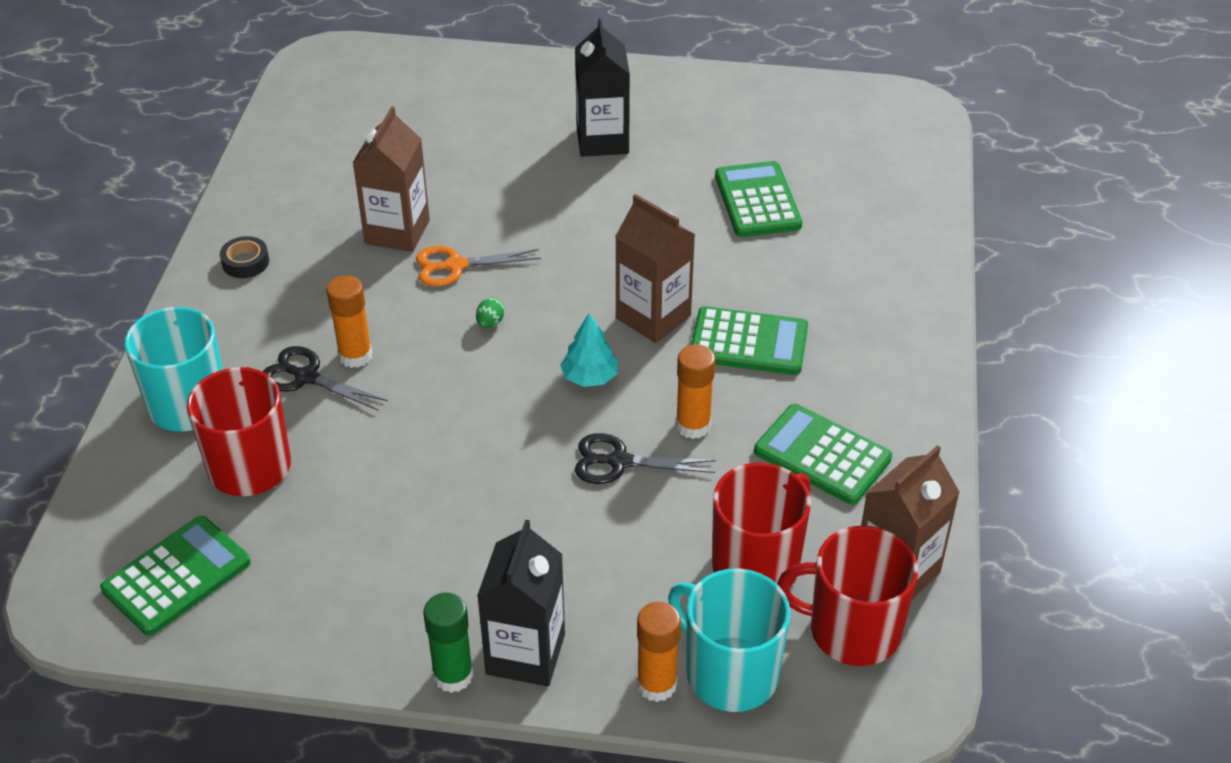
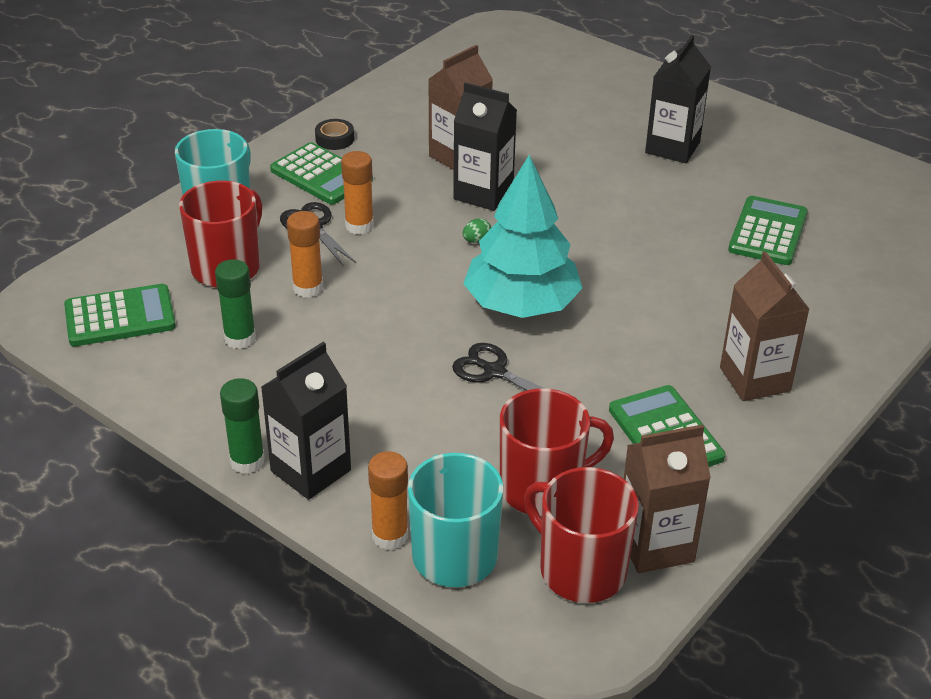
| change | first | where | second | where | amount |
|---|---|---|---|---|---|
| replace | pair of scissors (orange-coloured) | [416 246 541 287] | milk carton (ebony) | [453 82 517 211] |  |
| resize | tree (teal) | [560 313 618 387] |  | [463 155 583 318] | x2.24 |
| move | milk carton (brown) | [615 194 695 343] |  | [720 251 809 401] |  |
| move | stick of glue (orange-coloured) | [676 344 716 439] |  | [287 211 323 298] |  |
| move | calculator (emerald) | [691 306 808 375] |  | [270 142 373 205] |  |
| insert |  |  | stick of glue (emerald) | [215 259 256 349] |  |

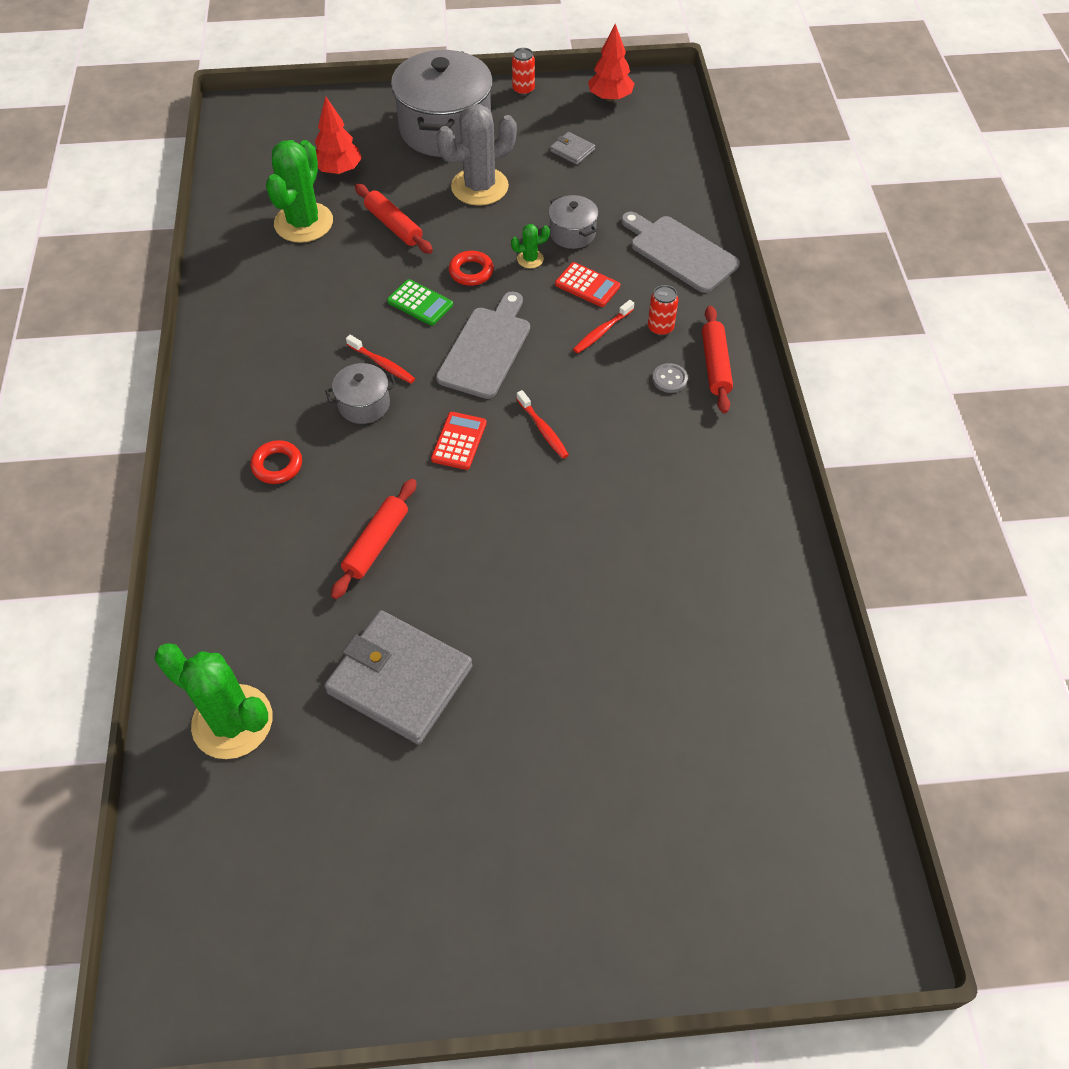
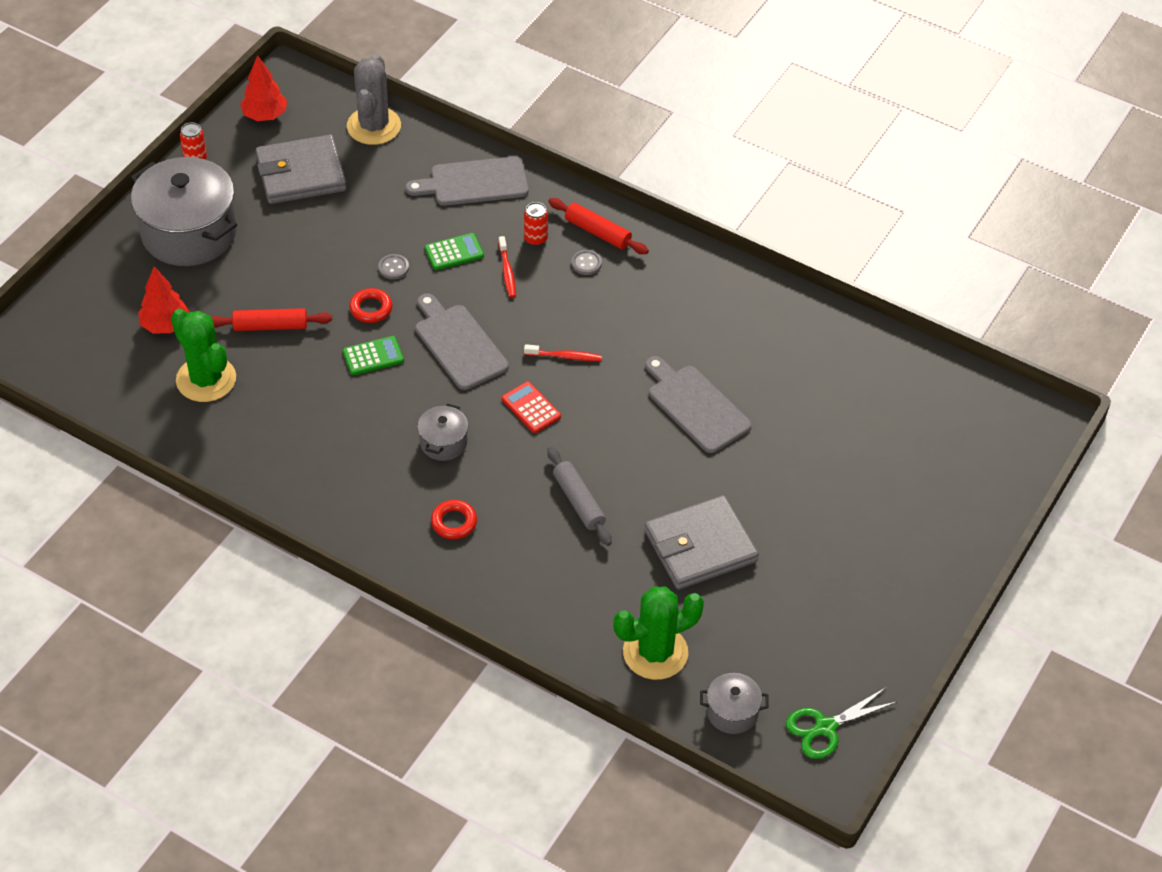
| change | first | where | second | where | amount |
|---|---|---|---|---|---|
| recolor | rolling pin (red) | [331 479 417 599] | rolling pin (grey) | [547 447 612 546] |  |
| delete | toothbrush (red) | [346 335 415 383] |  |  |  |
| move | prickly plant (grey) | [436 104 517 206] |  | [347 54 401 145] |  |
| replace | prickly plant (emerald) | [511 224 550 268] | button (grey) | [378 254 409 279] |  |
| move | cooking pot (grey) | [548 195 598 249] |  | [700 673 769 734] |  |
| resize | card wallet (grey) | [550 132 595 165] |  | [256 135 347 204] | x2.30 |
| recolor | calculator (red) | [555 262 621 307] | calculator (emerald) | [425 233 484 270] |  |
| insert |  |  | chopping board (grey) | [645 356 752 453] |  |
| insert |  |  | pair of scissors (emerald) | [786 687 898 759] |  |

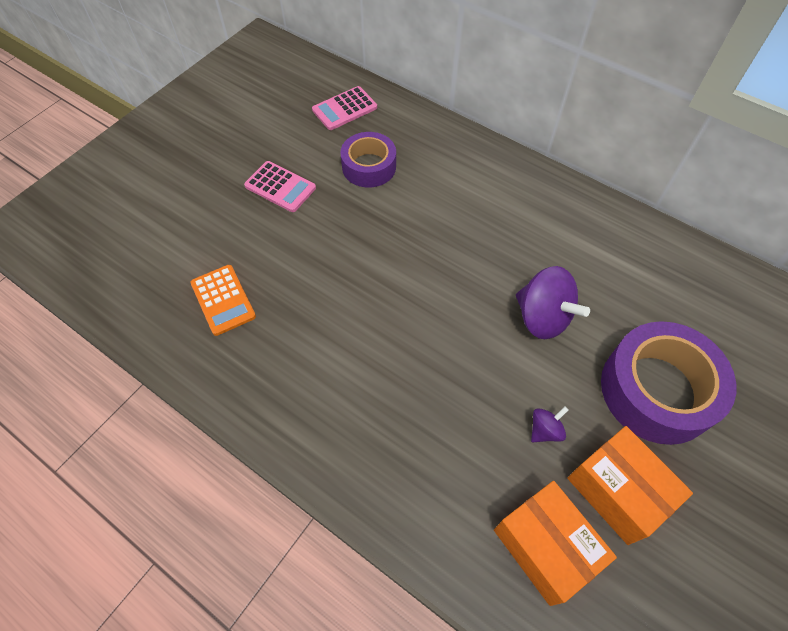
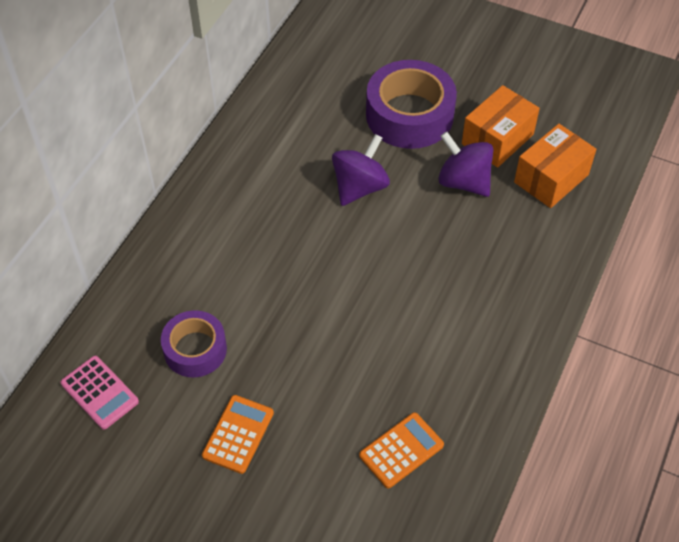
| change | first | where | second | where | amount |
|---|---|---|---|---|---|
| recolor | calculator (rosy) | [244 161 316 212] | calculator (orange-coloured) | [202 395 274 474] |  |
| resize | toy top (royal purple) | [531 407 569 442] |  | [438 131 493 197] | x1.98 |

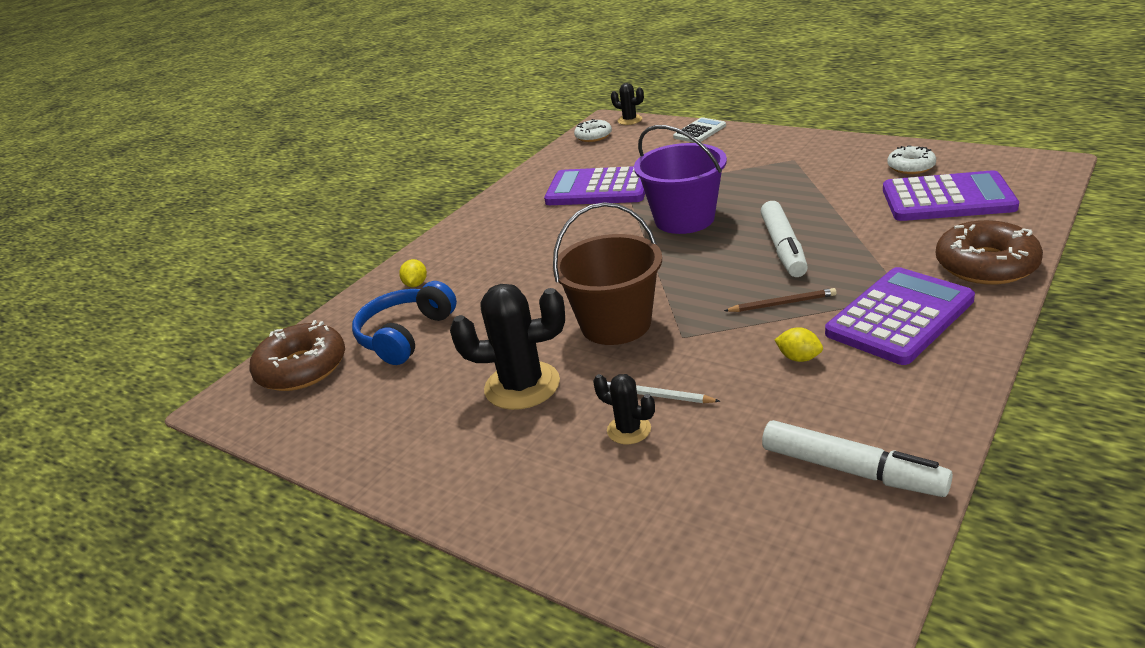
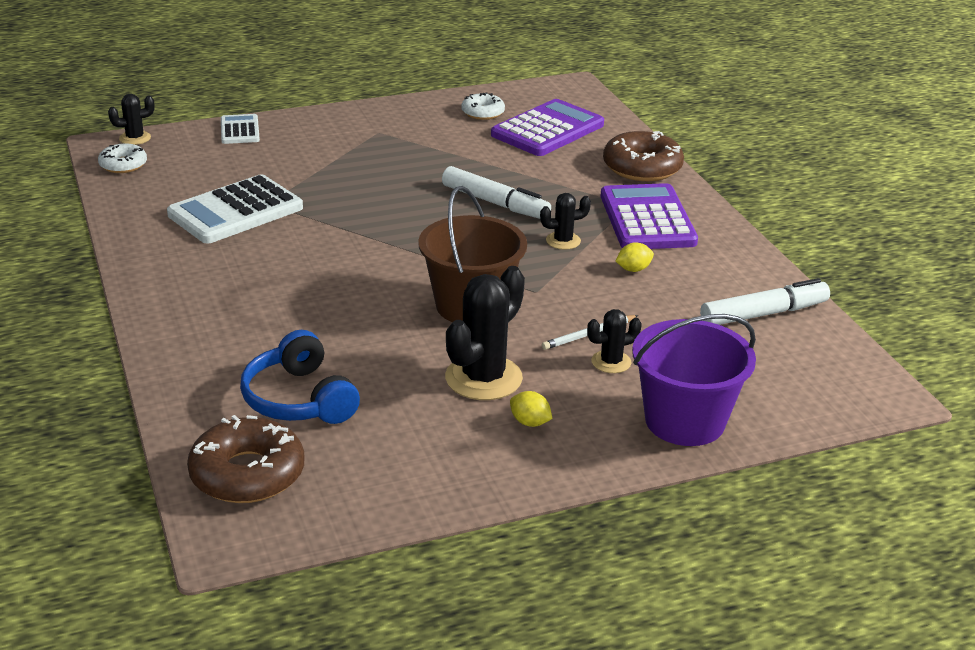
| change | first | where | second | where | amount |
|---|---|---|---|---|---|
| move | citrus fruit (golden) | [399 259 427 287] |  | [510 391 553 427] |  |
| recolor | calculator (royal purple) | [544 166 645 205] | calculator (white) | [167 174 303 243] |  |
| move | pail (royal purple) | [634 125 727 234] |  | [632 314 756 446] |  |
| replace | wooden pencil (brown) | [724 288 837 312] | prickly plant (ebony) | [540 193 591 250] |  |

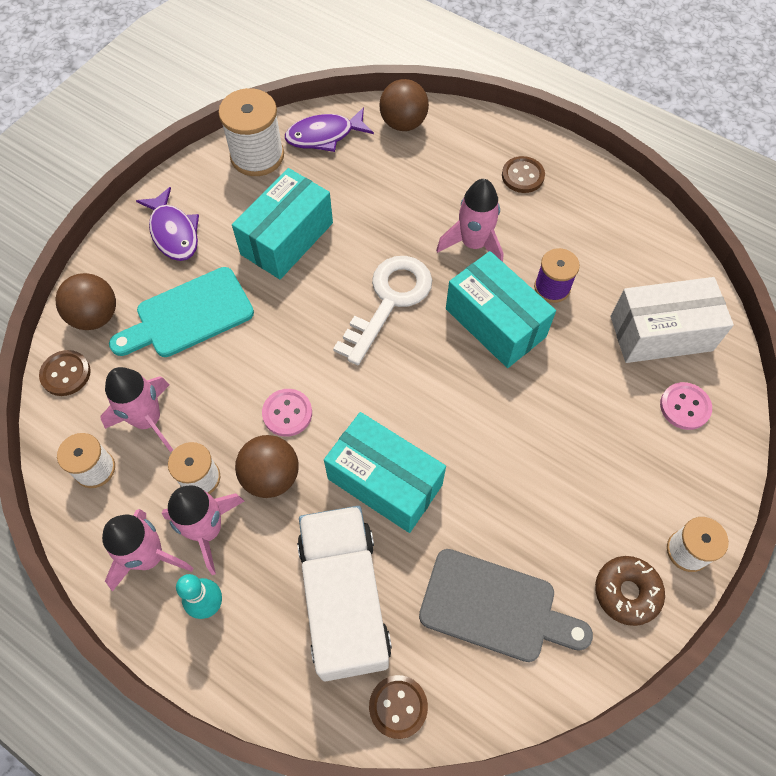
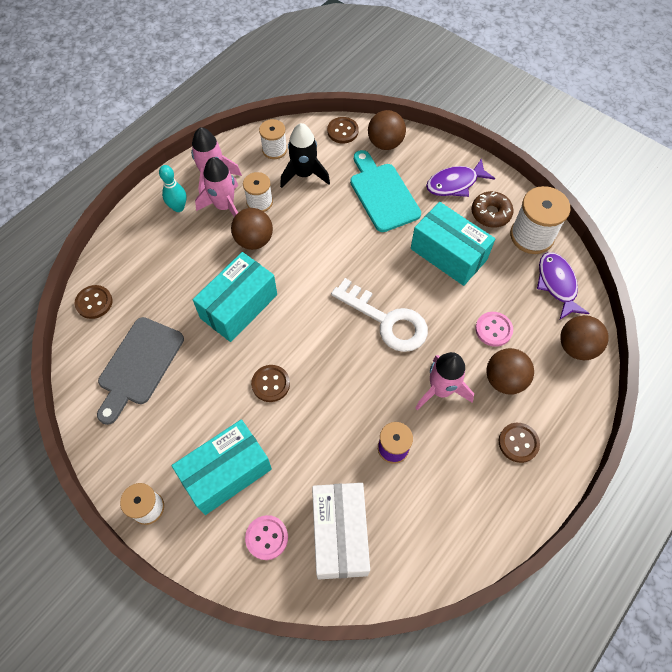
| change | first | where | second | where | amount |
|---|---|---|---|---|---|
| recolor | rocket (rosy) | [101 367 173 452] | rocket (ebony) | [280 123 330 188] |  |
| move | button (rosy) | [262 389 312 437] |  | [475 312 513 347] |  |
| delete | lorry (white) | [297 506 392 681] |  |  |  |
| move | parcel (teal) | [446 251 556 368] |  | [171 419 272 515] |  |
| move | glazed donut (brown) | [595 556 665 626] |  | [471 191 514 228] |  |
| insert |  |  | button (brown) | [251 365 290 402] |  |
| insert |  |  | ball (brown) | [486 348 534 394] |  |

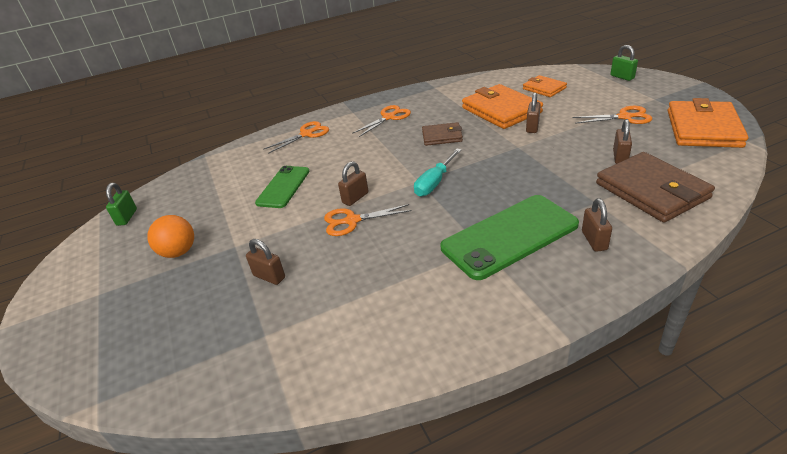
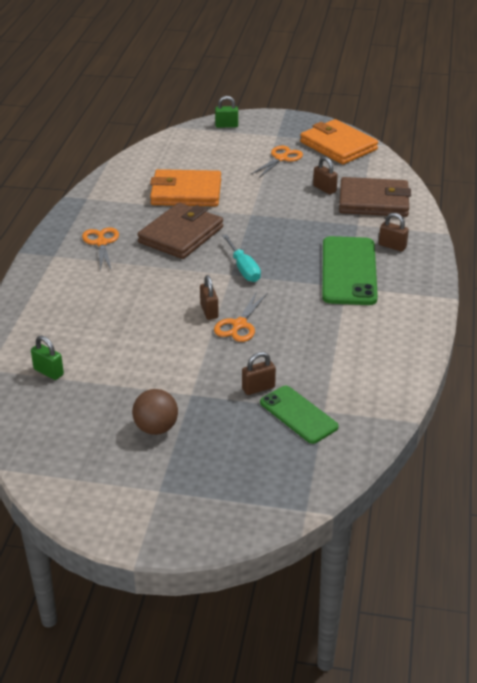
| change | first | where | second | where | amount |
|---|---|---|---|---|---|
| move | lock (emerald) | [106 183 137 226] |  | [31 336 64 380] |  |
| recolor | ball (orange-coloured) | [147 215 194 258] | ball (brown) | [132 389 178 435] |  |
| move | smartphone (emerald) | [255 166 310 208] |  | [260 386 339 444] |  |
| delete | pair of scissors (orange-coloured) | [263 121 329 154] |  |  |  |
| resize | card wallet (brown) | [422 122 463 146] |  | [137 203 223 259] | x1.79 |
| delete | card wallet (orange-coloured) | [523 75 567 97] |  |  |  |
| delete | lock (brown) | [526 92 541 133] |  |  |  |

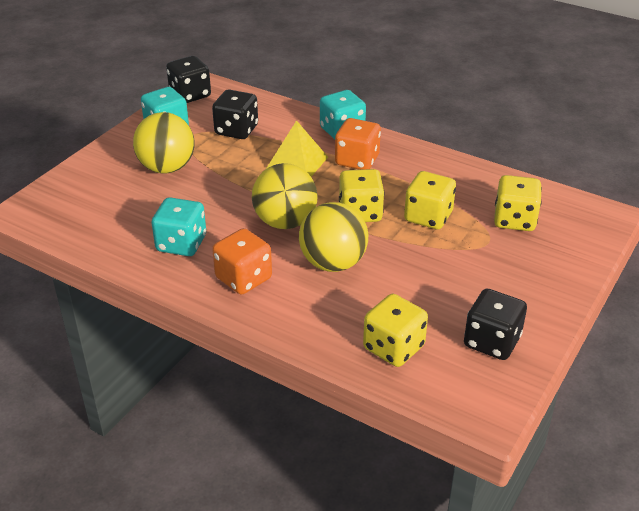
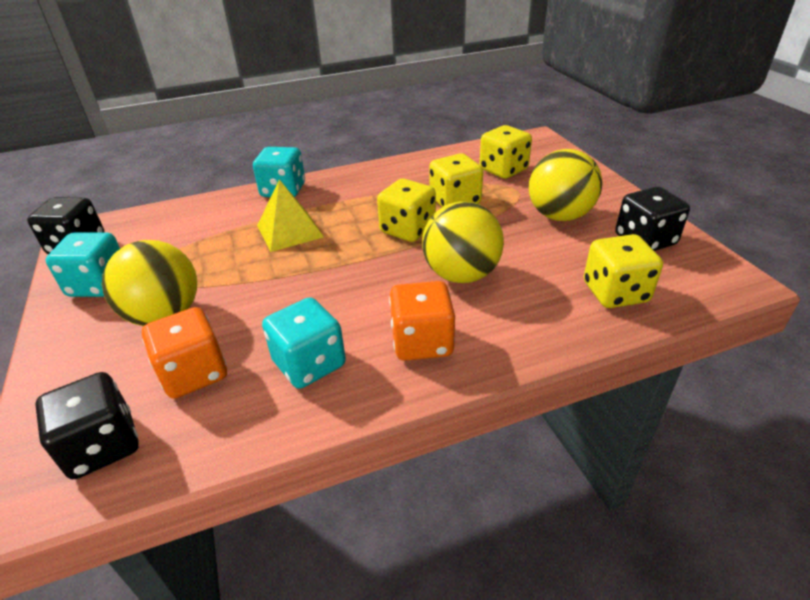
| change | first | where | second | where | amount |
|---|---|---|---|---|---|
| move | die (ebony) | [212 89 258 139] |  | [35 372 139 479] |  |
| move | ball (golden) | [252 163 318 229] |  | [529 149 602 221] |  |
| move | die (orange-coloured) | [335 118 381 170] |  | [142 307 227 399] |  |

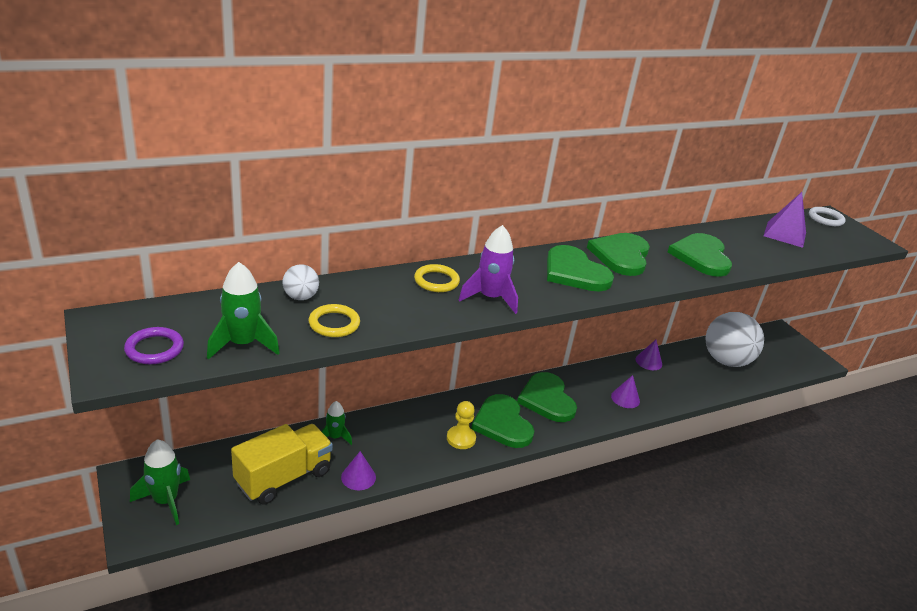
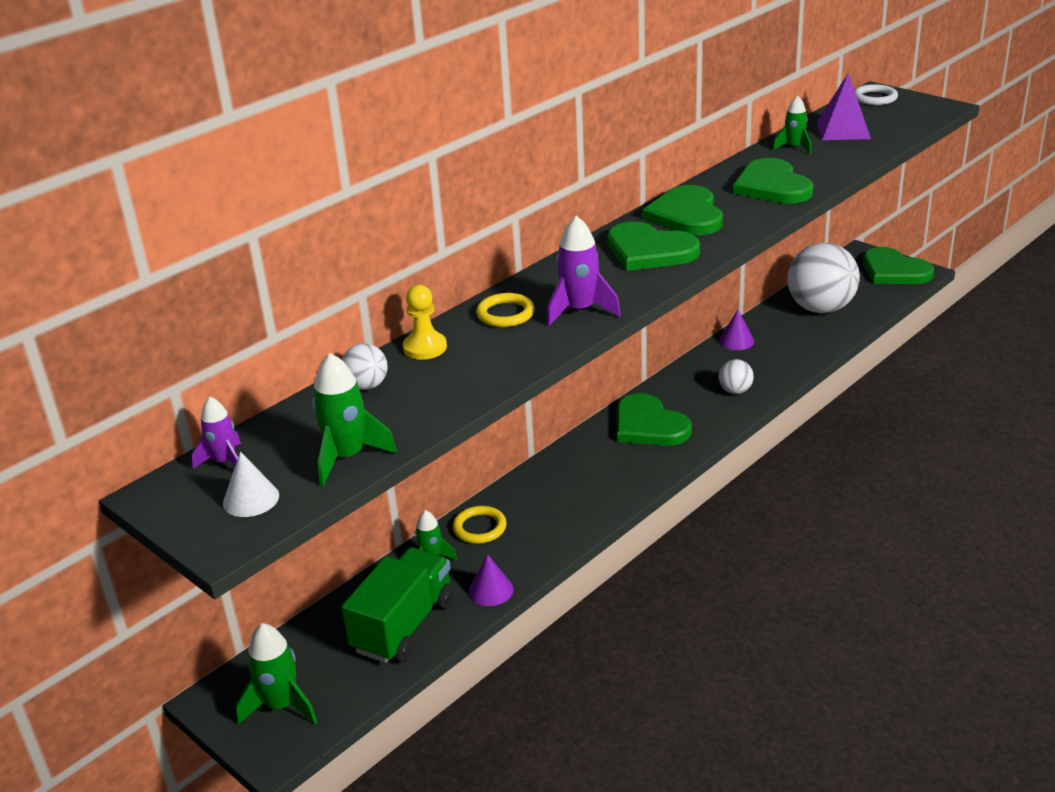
| change | first | where | second | where | amount |
|---|---|---|---|---|---|
| replace | hoop (royal purple) | [124 327 184 364] | solid cone (white) | [223 452 279 517] |  |
| recolor | lorry (golden) | [231 424 333 505] | lorry (emerald) | [341 548 453 663] |  |
| move | hoop (golden) | [309 304 360 337] |  | [453 506 507 544] |  |
| move | game pawn (golden) | [447 401 476 449] |  | [403 285 447 360] |  |
| move | heart shape (emerald) | [471 394 534 448] |  | [863 247 934 284] |  |
| replace | solid cone (royal purple) | [611 375 640 408] | ball (white) | [719 359 754 394] |  |
| insert |  |  | rocket (royal purple) | [192 397 241 469] |  |
| insert |  |  | rocket (emerald) | [773 95 811 154] |  |

